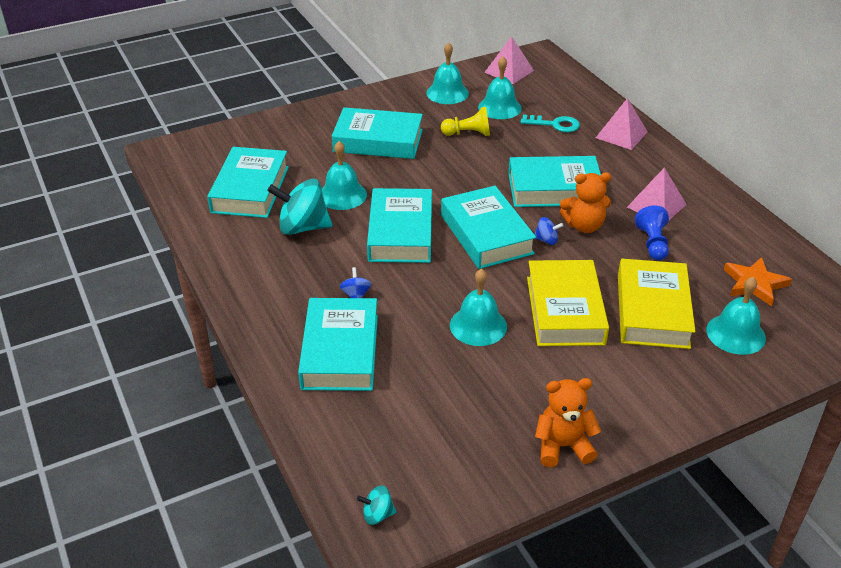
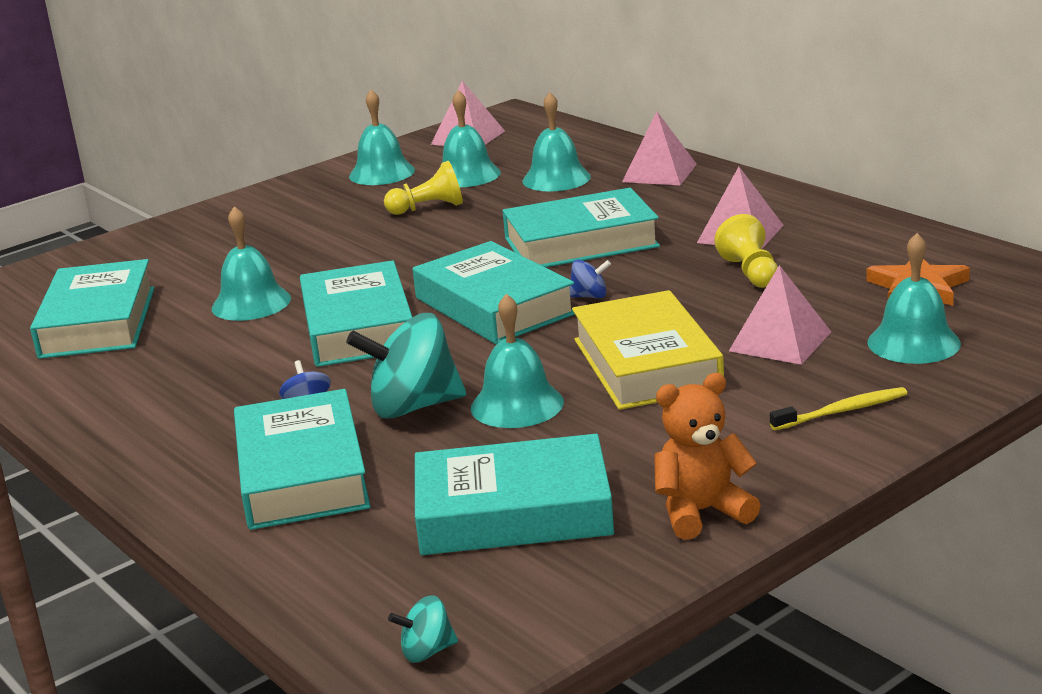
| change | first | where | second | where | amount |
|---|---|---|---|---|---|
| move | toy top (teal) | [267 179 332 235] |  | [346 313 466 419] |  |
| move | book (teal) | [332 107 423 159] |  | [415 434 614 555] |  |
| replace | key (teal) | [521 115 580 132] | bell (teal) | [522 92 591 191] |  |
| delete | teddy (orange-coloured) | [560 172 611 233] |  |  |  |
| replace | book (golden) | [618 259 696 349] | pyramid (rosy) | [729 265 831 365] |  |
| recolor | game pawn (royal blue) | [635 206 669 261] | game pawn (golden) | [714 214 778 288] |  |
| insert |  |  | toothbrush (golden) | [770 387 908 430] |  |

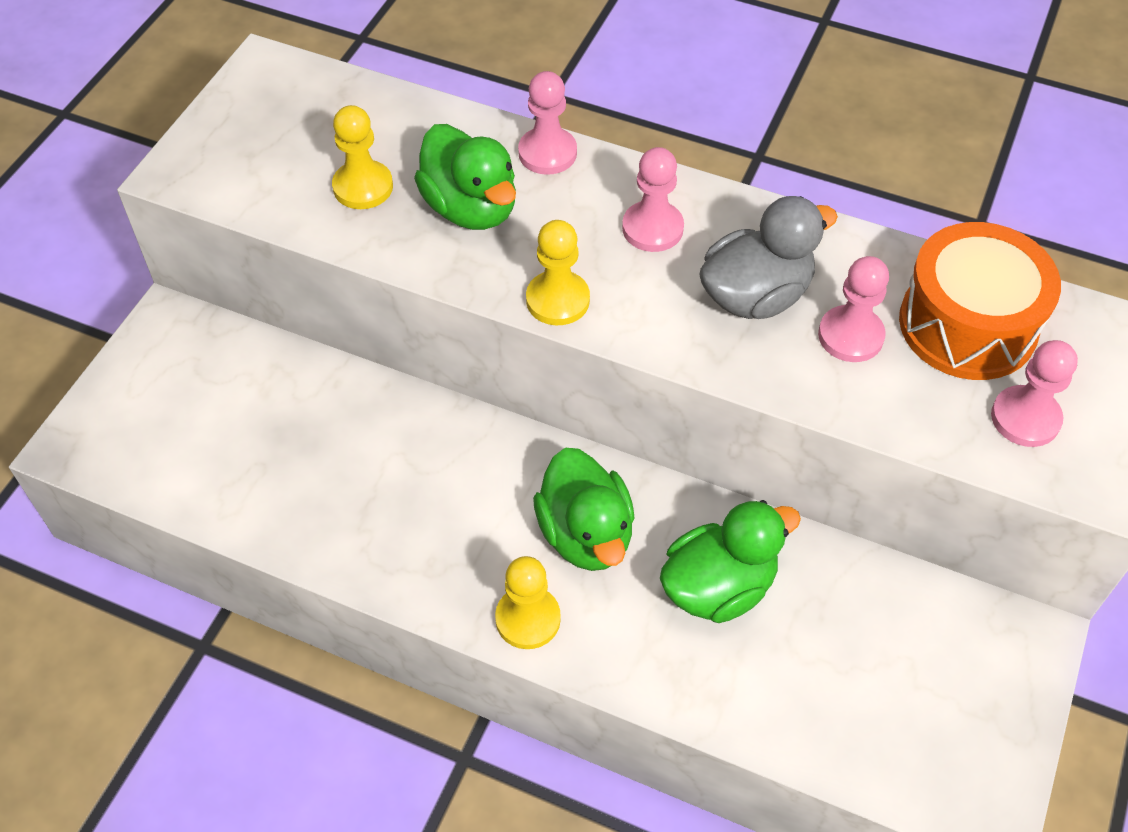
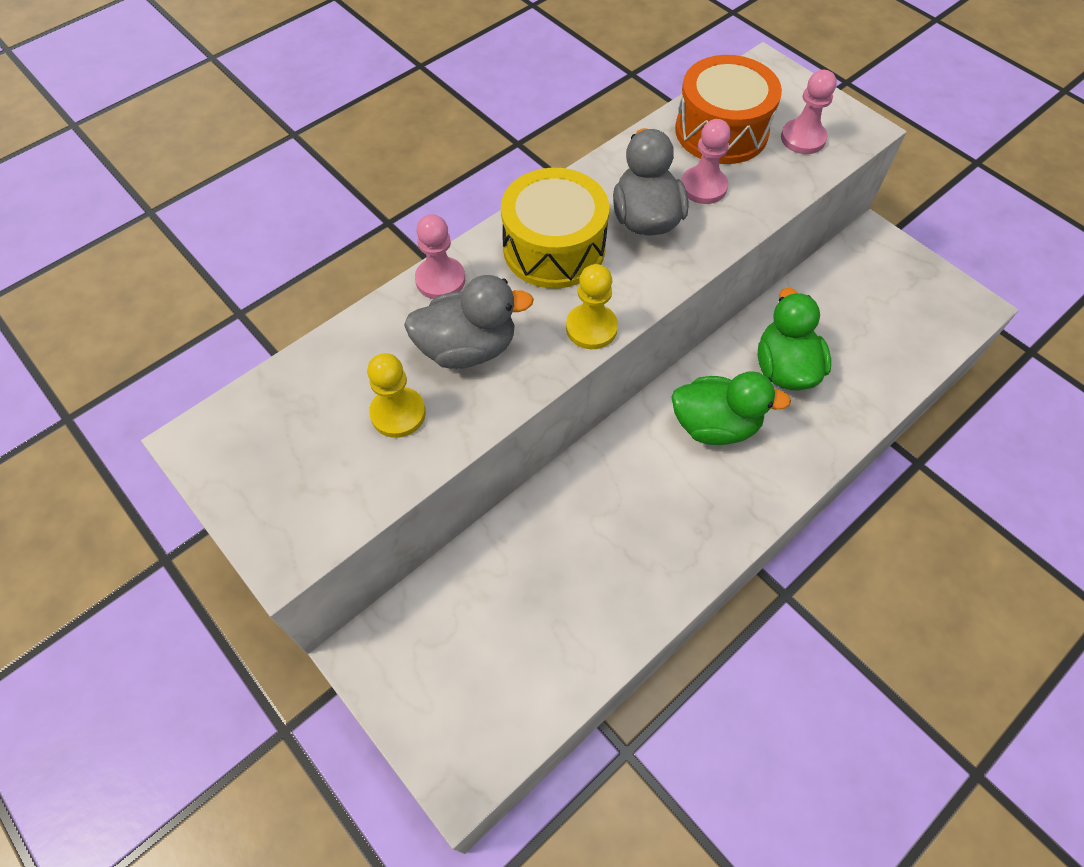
| change | first | where | second | where | amount |
|---|---|---|---|---|---|
| recolor | rubber duck (emerald) | [414 124 516 230] | rubber duck (grey) | [404 275 534 369] |  |
| delete | game pawn (golden) | [495 556 561 649] |  |  |  |
| replace | game pawn (rosy) | [622 147 684 252] | toy drum (golden) | [501 168 609 288] |  |

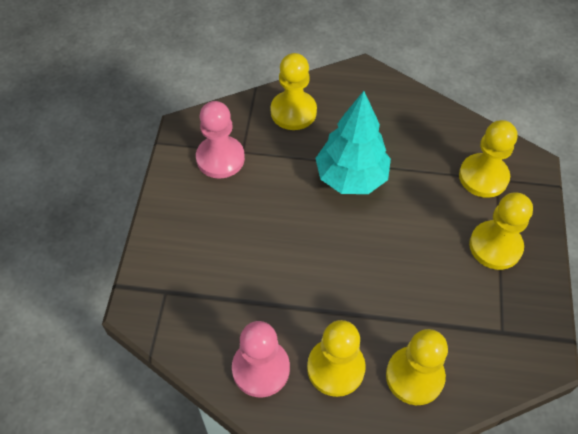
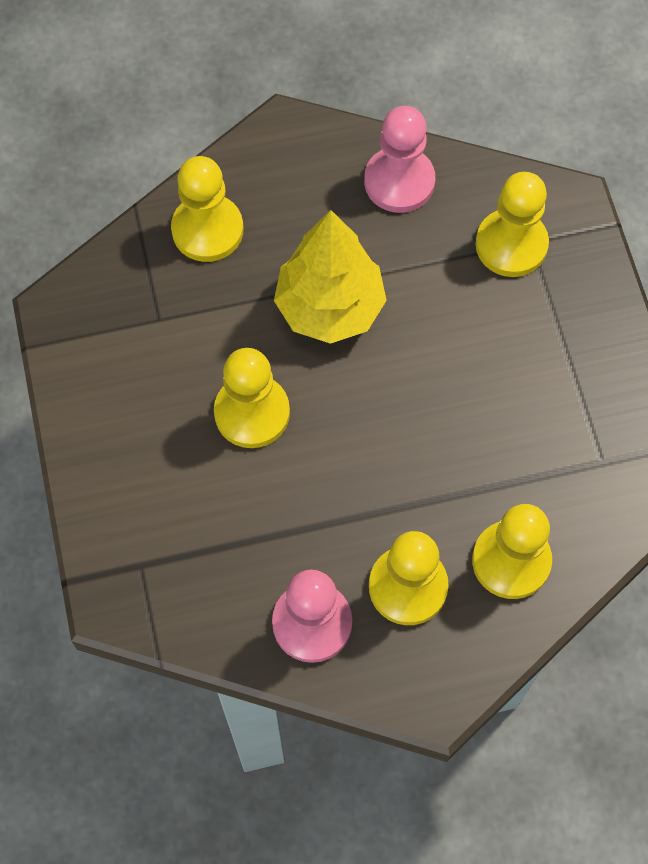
| change | first | where | second | where | amount |
|---|---|---|---|---|---|
| move | game pawn (rosy) | [196 101 245 179] |  | [364 106 435 213] |  |
| recolor | tree (teal) | [315 91 391 194] | tree (golden) | [274 210 387 344] |  |
| move | game pawn (golden) | [469 192 533 270] |  | [214 348 290 448] |  |

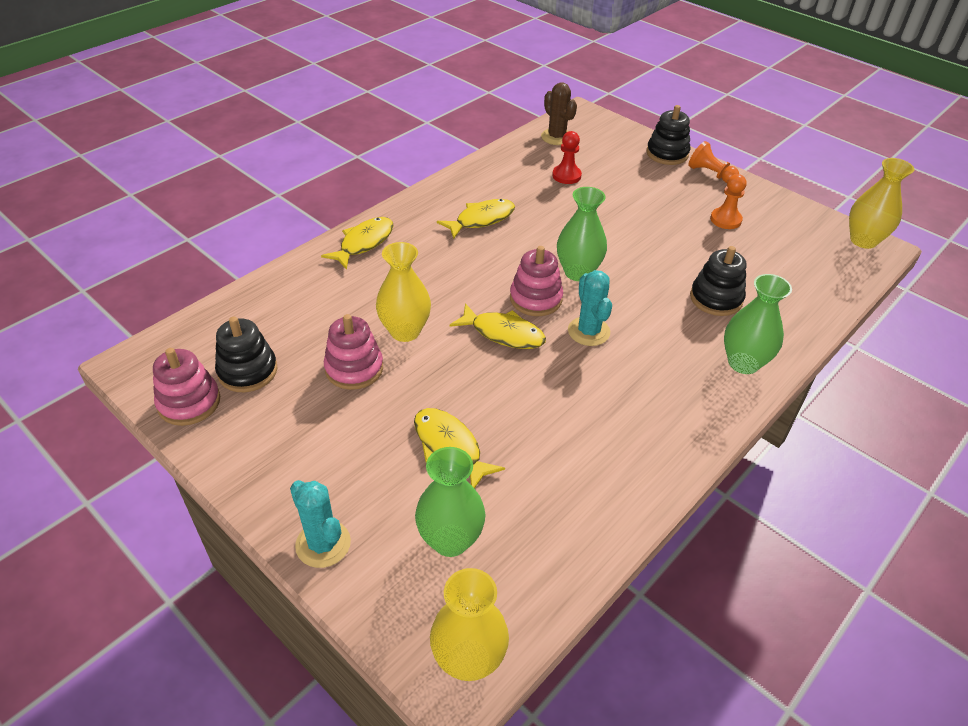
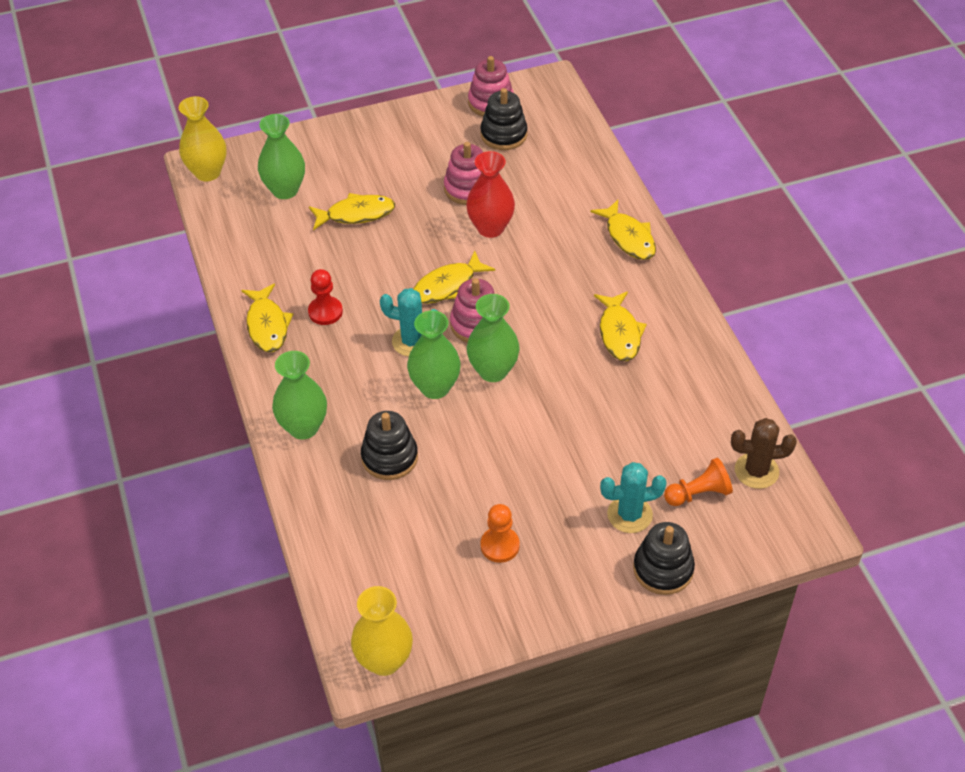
| change | first | where | second | where | amount |
|---|---|---|---|---|---|
| move | prickly plant (teal) | [290 480 351 568] |  | [600 462 667 533] |  |
| recolor | tall vase (golden) | [376 242 431 342] | tall vase (red) | [466 151 515 238] |  |
| move | game pawn (red) | [552 131 582 184] |  | [308 269 343 325] |  |
| move | game pawn (orange-coloured) | [688 141 739 183] |  | [664 458 733 506] |  |
| insert |  |  | toy fish (golden) | [241 283 293 352] |  |
| insert |  |  | tall vase (emerald) | [407 310 461 399] |  |

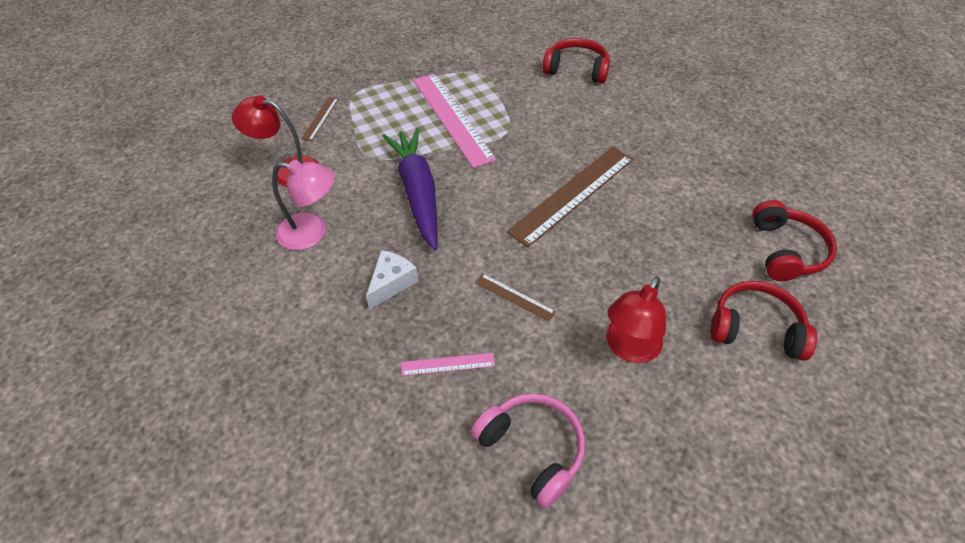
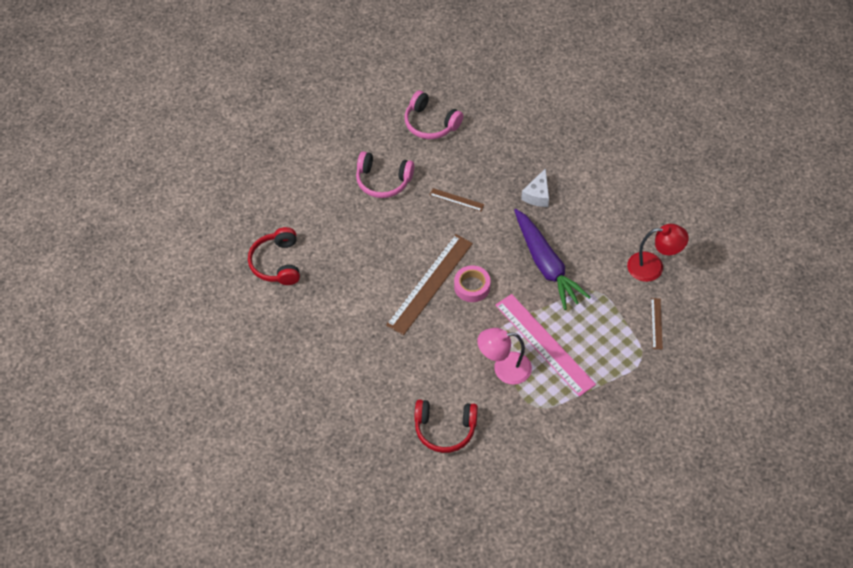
| change | first | where | second | where | amount |
|---|---|---|---|---|---|
| move | lamp (rosy) | [272 160 335 250] |  | [477 328 532 385] |  |
| delete | measuring stick (rosy) | [401 353 495 376] |  |  |  |
| replace | lamp (red) | [606 276 666 363] | headphones (rosy) | [356 151 414 198] |  |
| delete | headphones (red) | [710 281 817 361] |  |  |  |
| insert |  |  | sticky tape (rosy) | [454 265 490 302] |  |

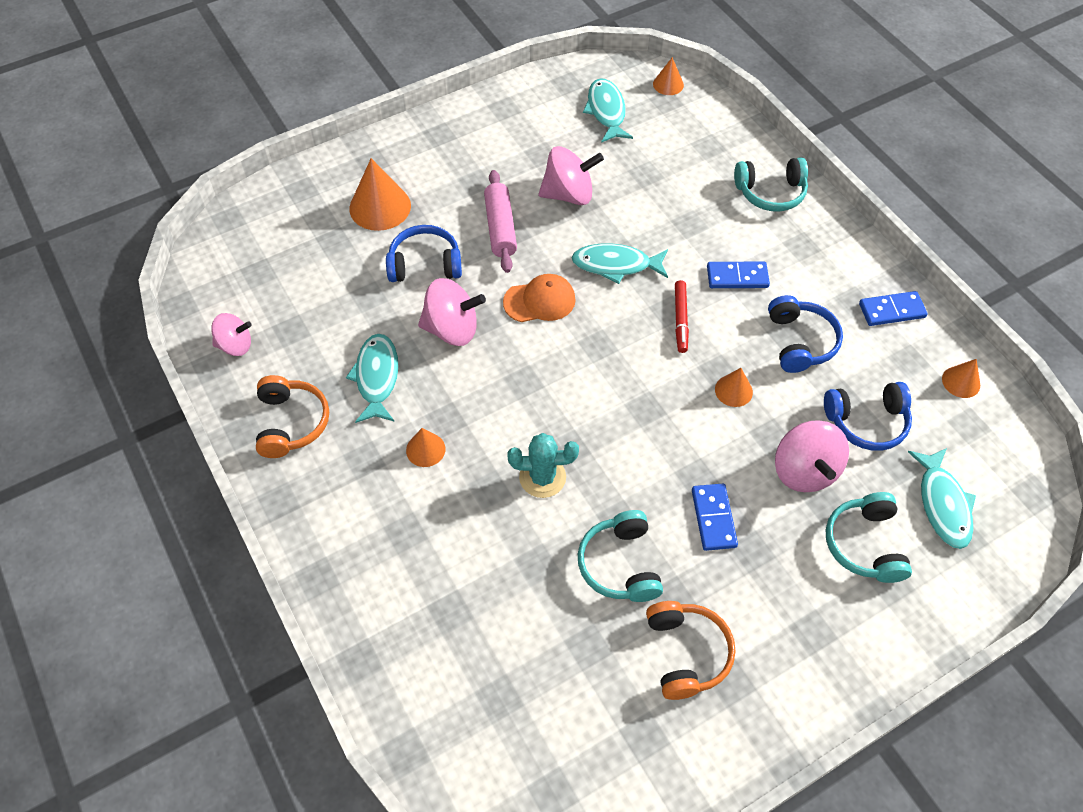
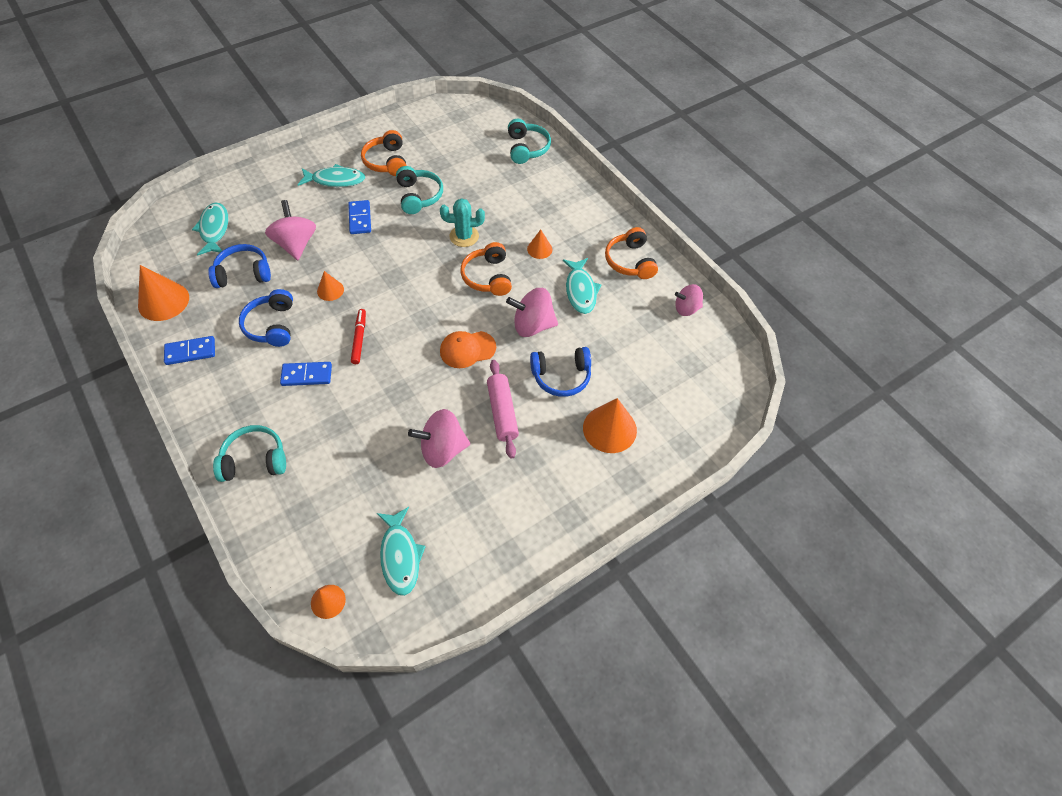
| change | first | where | second | where | amount |
|---|---|---|---|---|---|
| move | toy fish (teal) | [571 244 668 284] |  | [298 164 366 187] |  |
| move | headphones (teal) | [826 492 912 583] |  | [508 119 551 164] |  |
| resize | solid cone (orange-coloured) | [942 359 980 398] |  | [138 265 189 321] | x1.82 |
| insert |  |  | headphones (orange-coloured) | [460 242 512 296] |  |

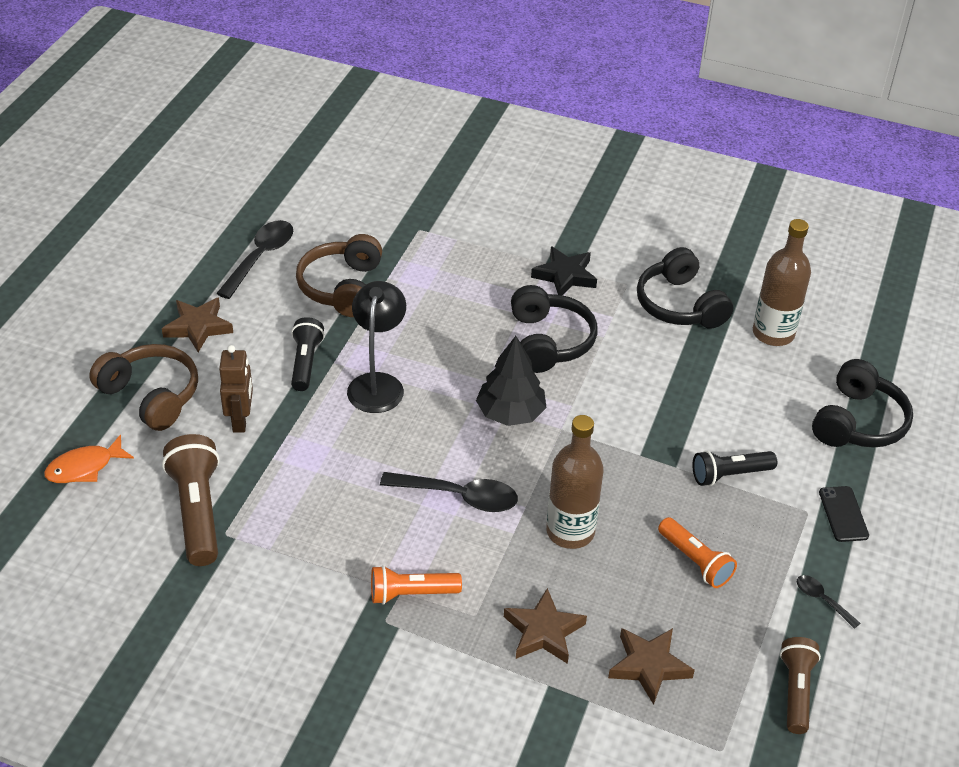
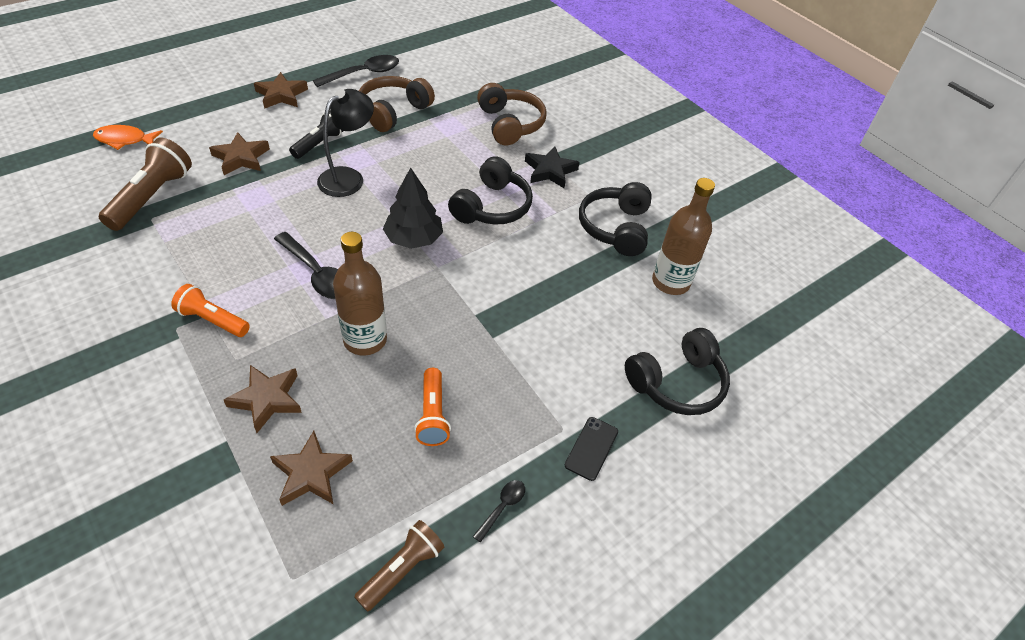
| change | first | where | second | where | amount |
|---|---|---|---|---|---|
| move | headphones (brown) | [89 344 198 431] |  | [477 83 547 145] |  |
| replace | toy robot (brown) | [219 345 253 433] | star (brown) | [209 132 270 175] |  |
| delete | flashlight (ebony) | [693 450 777 486] |  |  |  |
| rotate | teaspoon (ebony) | [797 575 860 629] |  | [473 480 525 542] | 45 degrees clockwise |

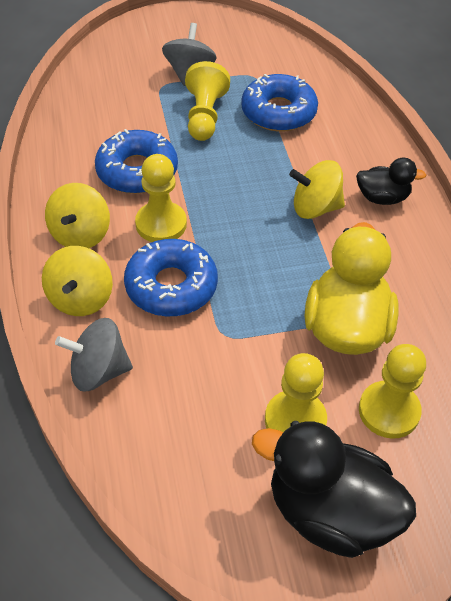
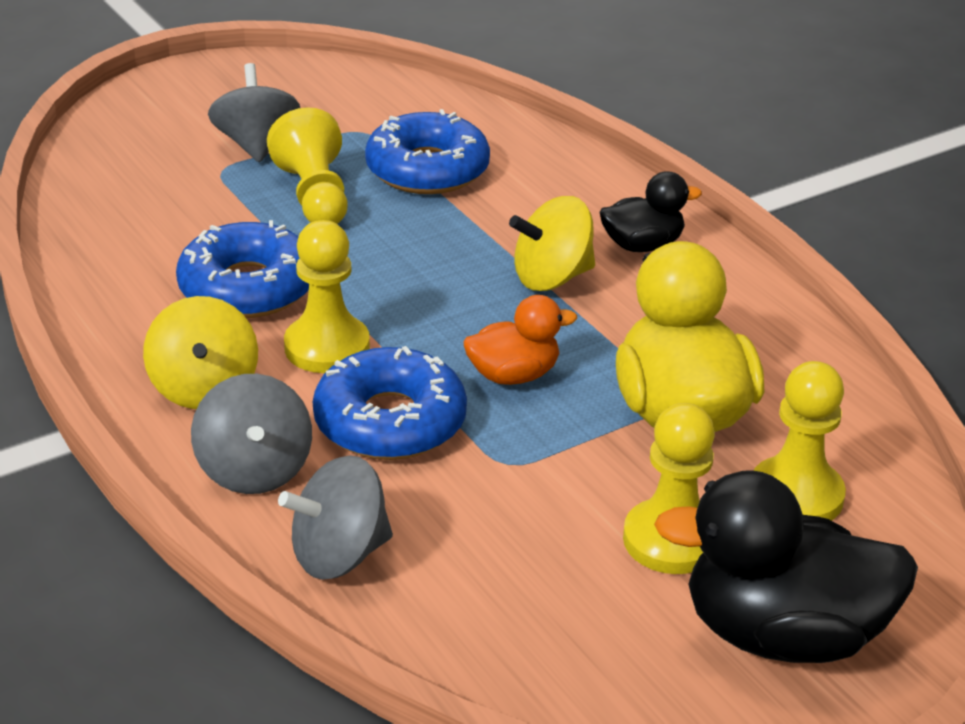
| change | first | where | second | where | amount |
|---|---|---|---|---|---|
| recolor | toy top (golden) | [42 246 113 316] | toy top (grey) | [191 374 312 494] |  |
| insert |  |  | rubber duck (orange-coloured) | [464 295 577 385] |  |

